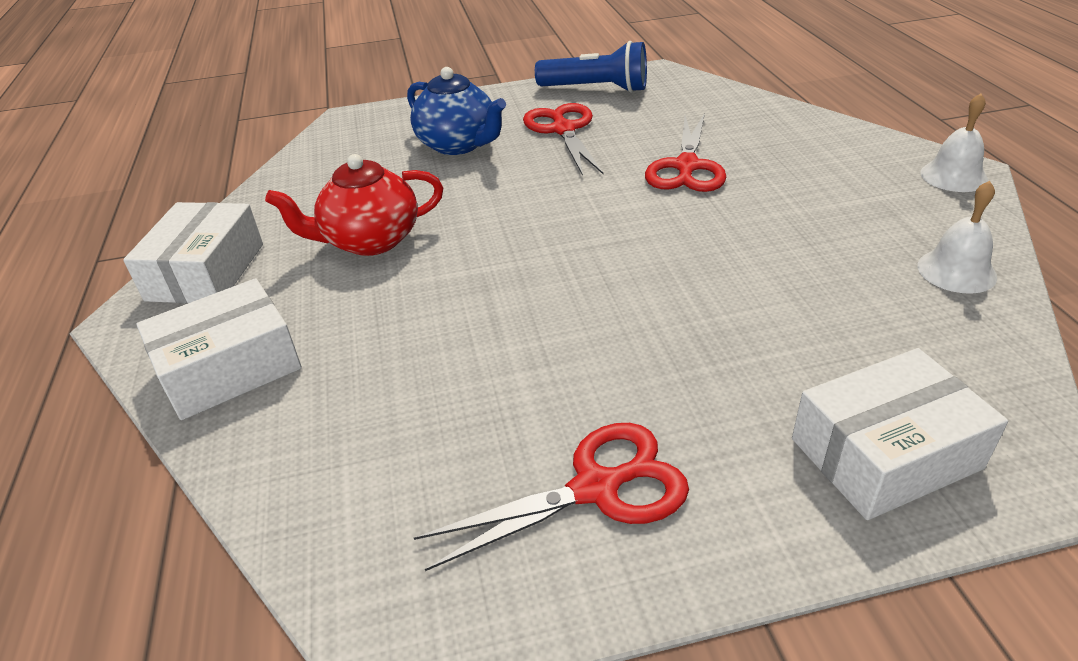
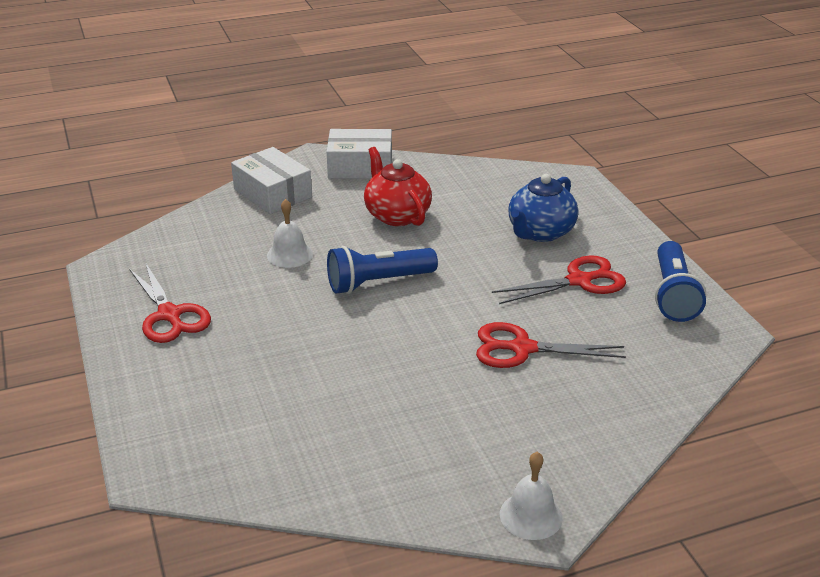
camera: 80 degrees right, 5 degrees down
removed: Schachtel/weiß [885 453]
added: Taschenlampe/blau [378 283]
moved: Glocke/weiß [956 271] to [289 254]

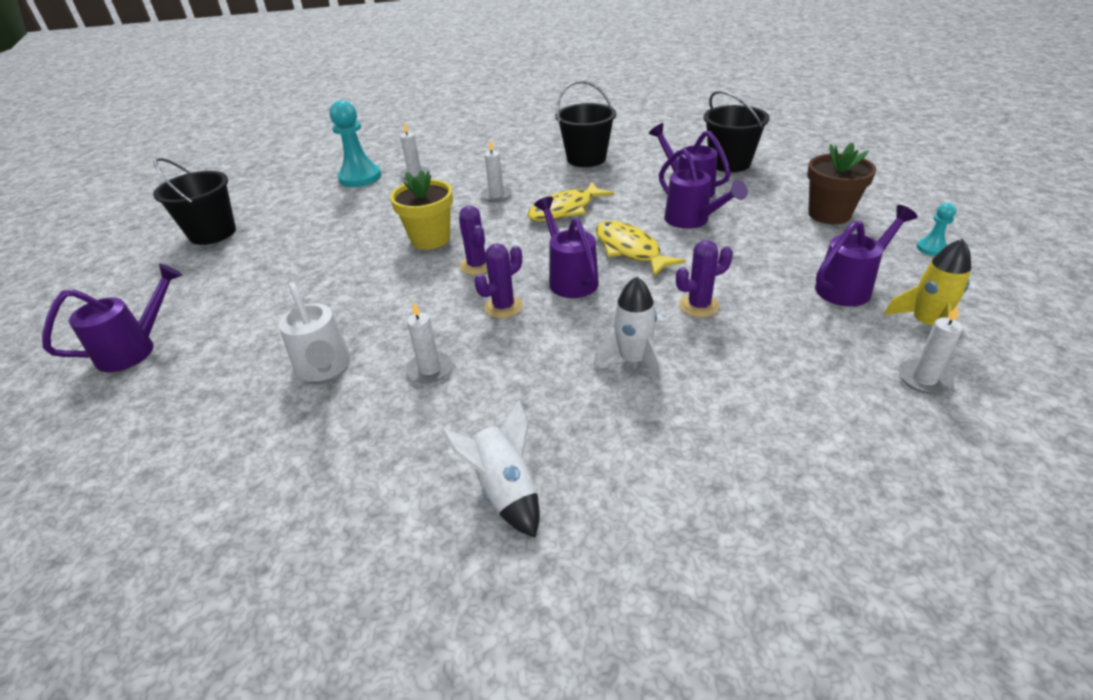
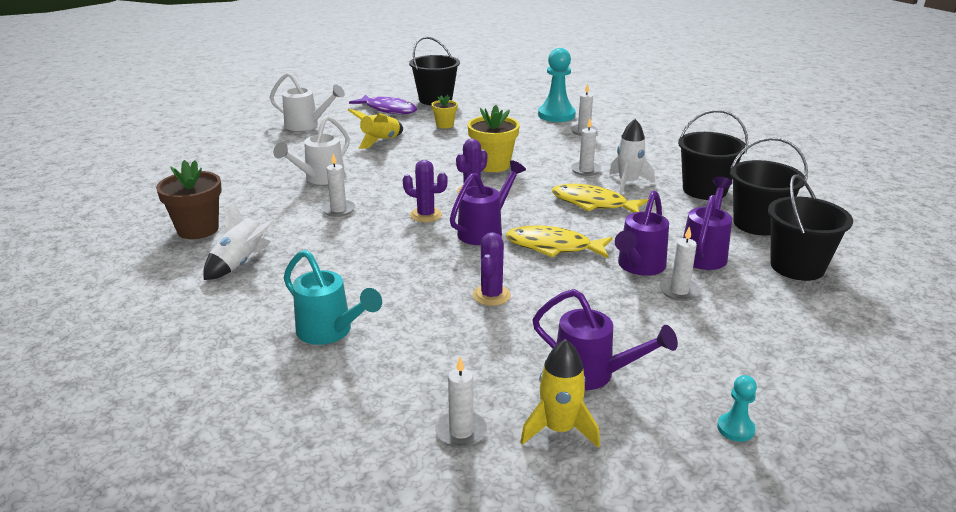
camera: 60 degrees right, 10 degrees down
added: Fisch/lila [388 110]; Blumentopf/gelb [445 125]; Rakete/gelb [380 141]; Eimer/schwarz [757 224]; Kerze/weiß [679 291]; Gießkanne/türkis [330 332]
moved: Blumentopf/braun [829 214] to [198 229]; Rakete/weiß [633 360] to [628 183]
recoloured: Gießkanne/lila [136 348] to Gießkanne/weiß [307 125]
turned: Fisch/gelb [630 250] = [553 247] 105 degrees counterclockwise; Kaktus/lila [699 305] = [491 295] 60 degrees clockwise

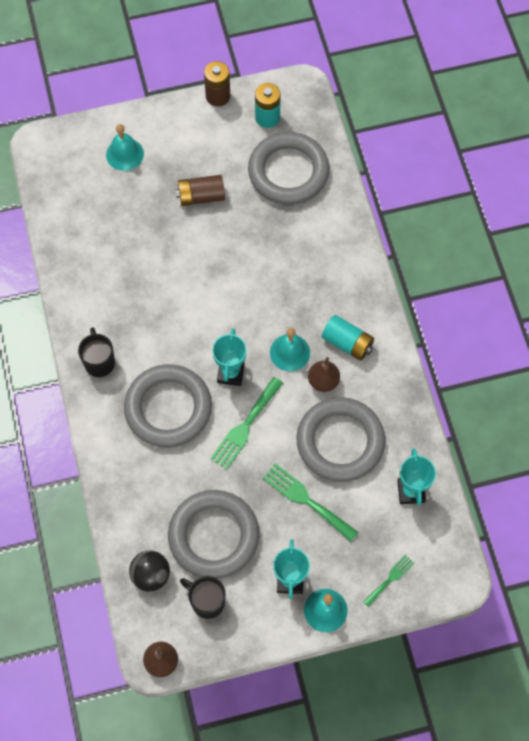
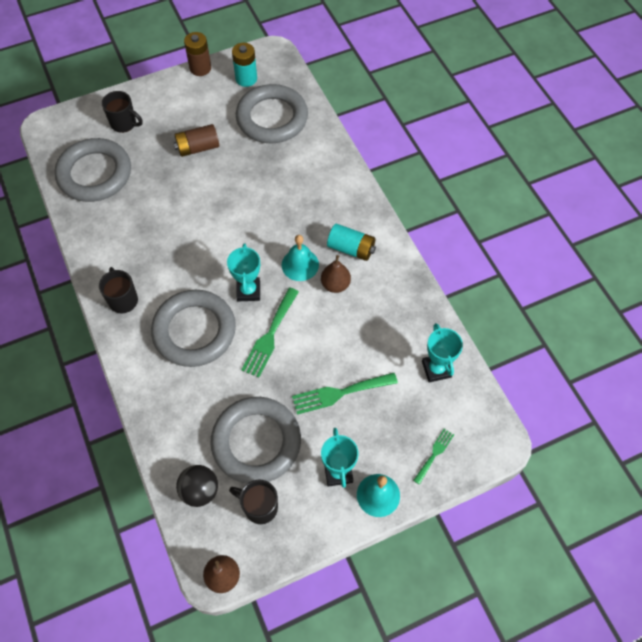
camera: 10 degrees left, 5 degrees down
moved: Ring/grau [340 442] to [95 174]
replaced: Glocke/türkis [125 154] to Tasse/schwarz [124 124]
turned: Gabel/grün [306 500] = [339 393] 45 degrees counterclockwise

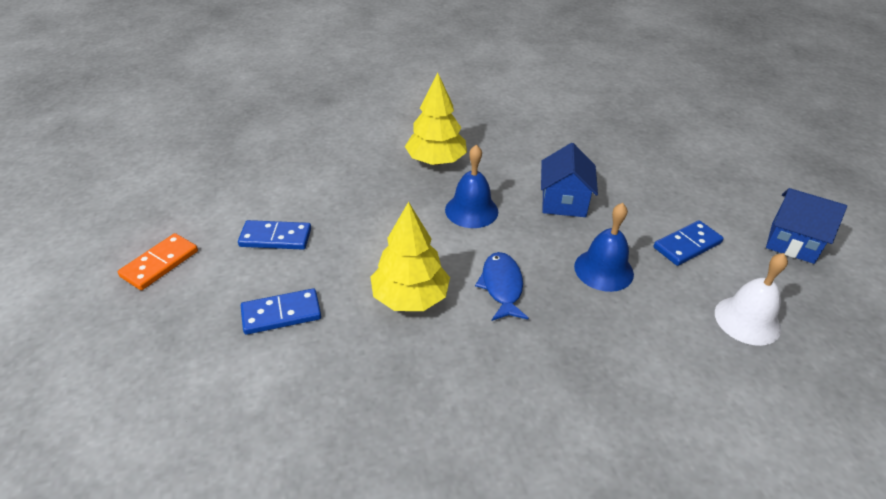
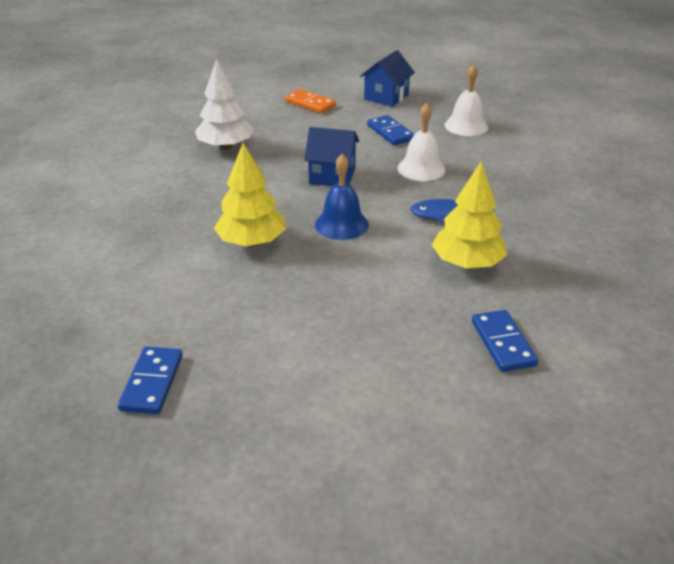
camera: 85 degrees left, 5 degrees down
added: Baum/weiß [226 147]
moved: Dominostein/blau [276 237] to [152 382]; Dominostein/orange [160 264] to [310 103]
recoloured: Glocke/blau [603 270] to Glocke/weiß [421 169]

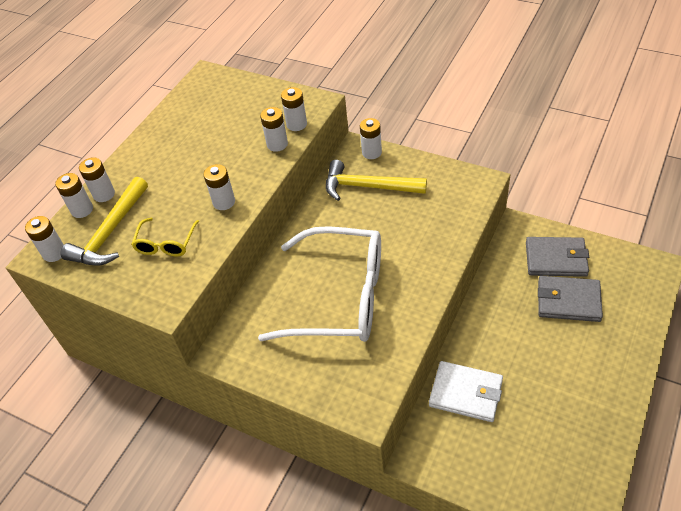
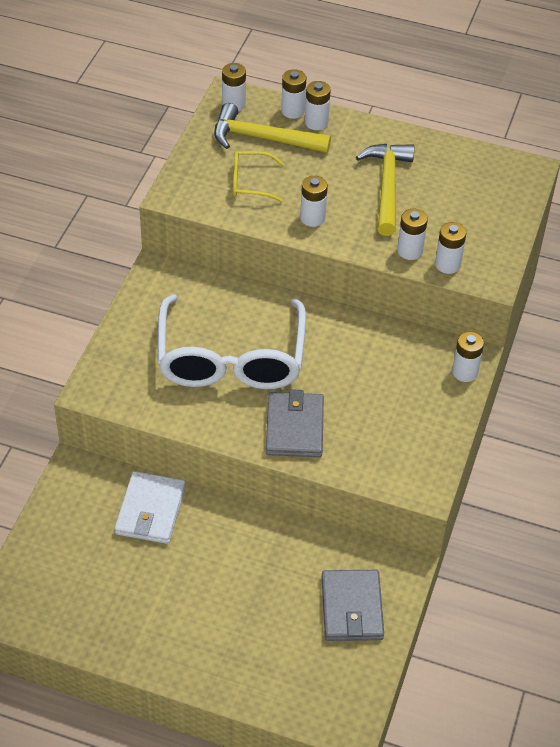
camera: 75 degrees right, 0 degrees up
moved: Hammer/gelb [368 187] to [387 186]; Geldbörse/grau [568 301] to [294 427]

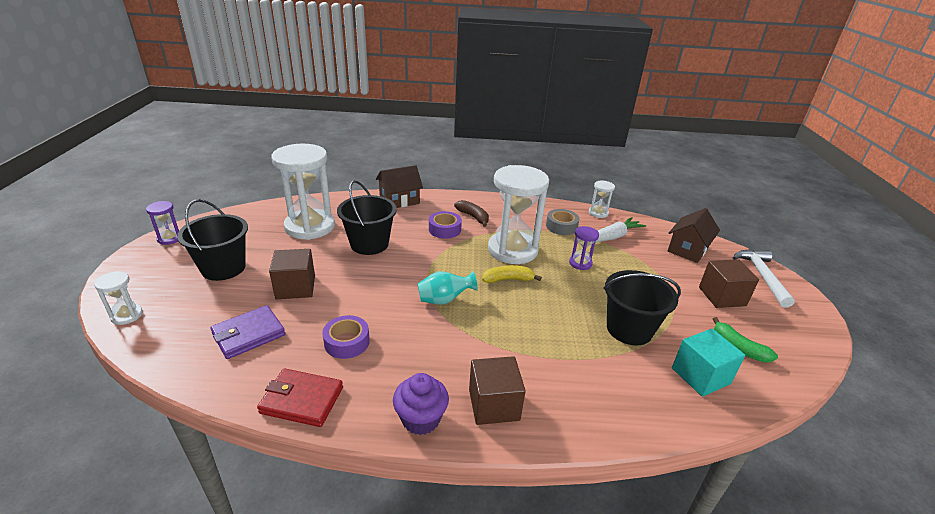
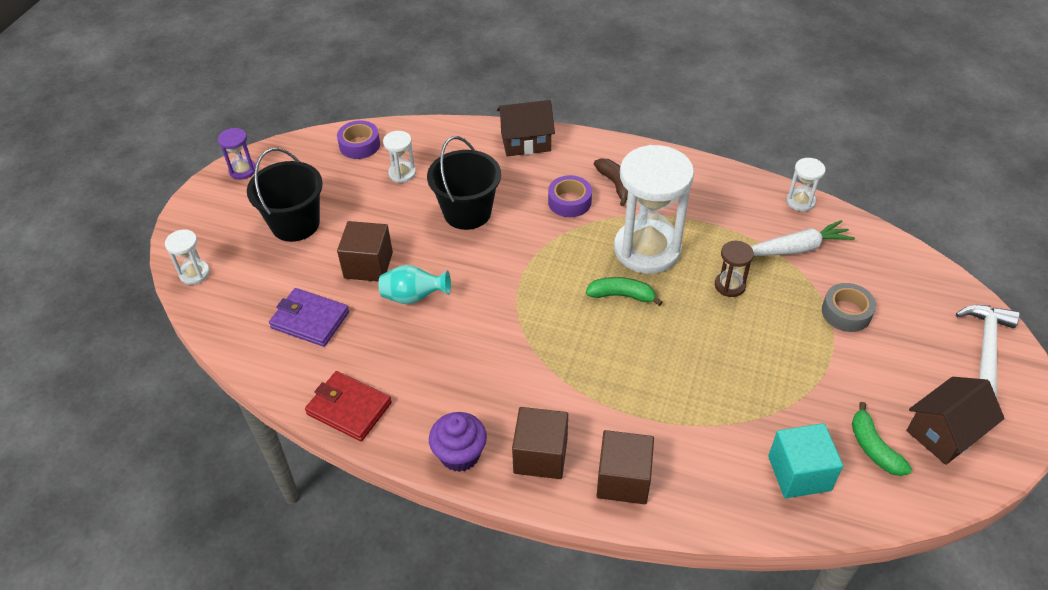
camera: 20 degrees right, 15 degrees up
removed: Eimer/schwarz [629 329]
moved: Haus/braun [688 249] to [944 432]; Klebeband/grau [561 226] to [846 312]; Kubus/braun [722 296] to [623 479]; Vase/türkis [444 300] to [413 297]; Klebeband/lila [347 342] to [359 145]
recoloured: Sanduhr/lila [580 263] to Sanduhr/braun [729 285]; Banane/gelb [508 279] to Banane/grün [622 295]
turned: Geldbörse/lila [249 334] = [310 320] 45 degrees clockwise
resized: Sanduhr/weiß [310 226] = [402 173] x0.44

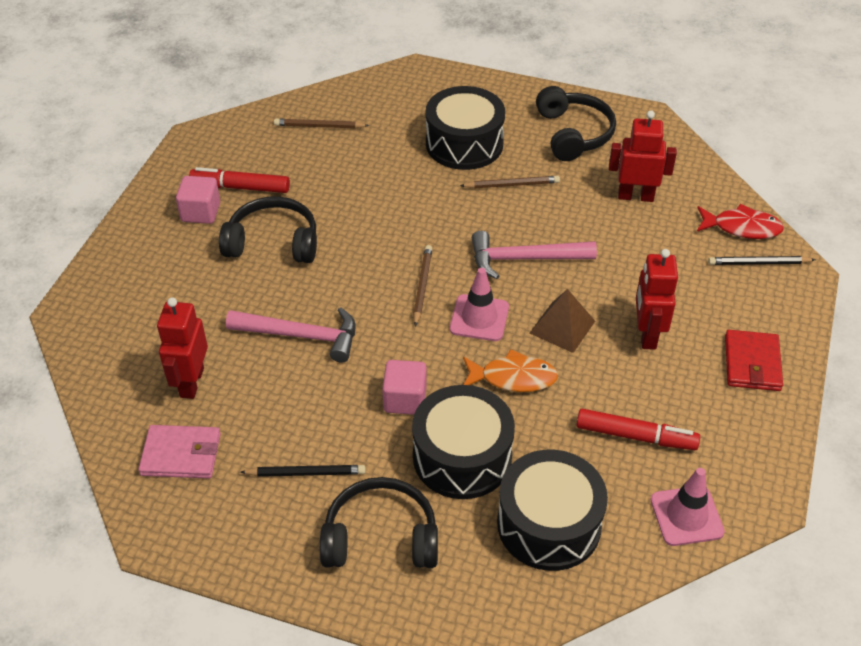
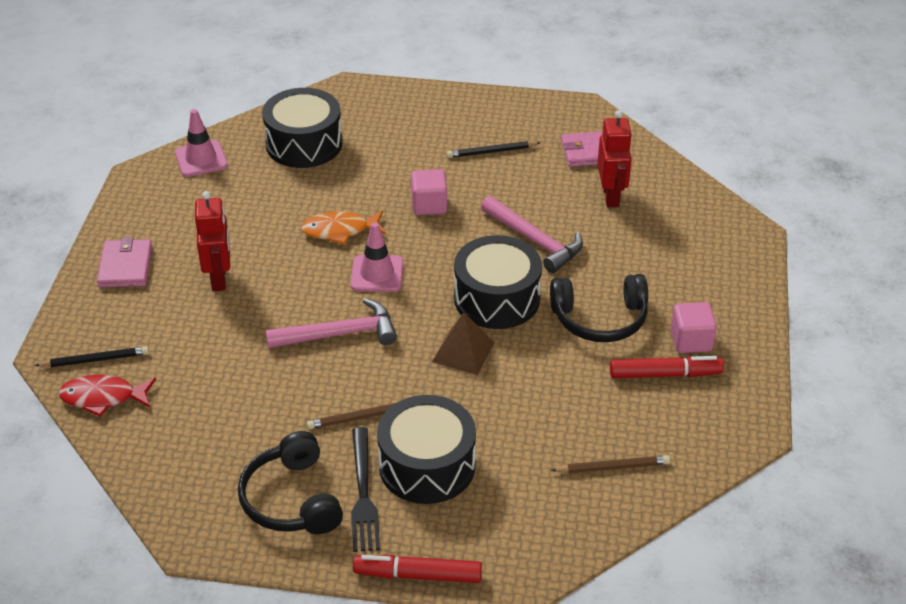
camera: 170 degrees right, 5 degrees down
removed: Roboter/rot [635 196]; Bleistift/braun [422 286]; Kopfhörer/schwarz [381 537]
added: Gabel/schwarz [363 494]
moved: Pyramide/braun [562 327] to [463 352]; Trommel/schwarz [462 457] to [497 298]; Filzstift/rot [635 436] to [418 575]
recoloured: Geldbörse/rot [752 363] to Geldbörse/rosa [125 266]
turned: Hammer/rosa [301 335] = [535 240] 135 degrees counterclockwise

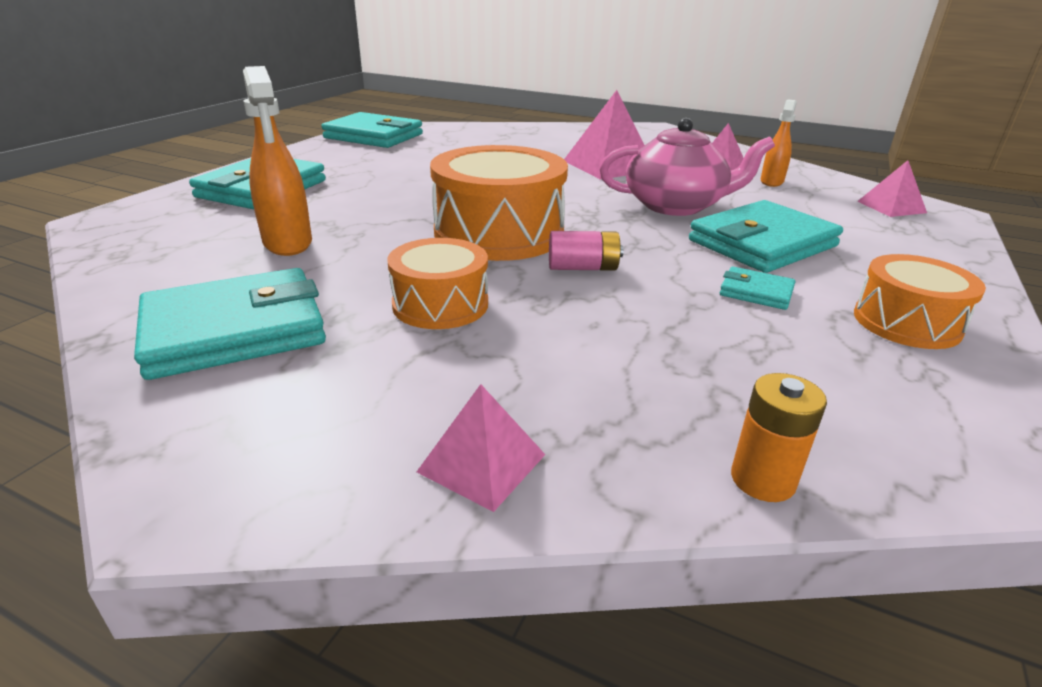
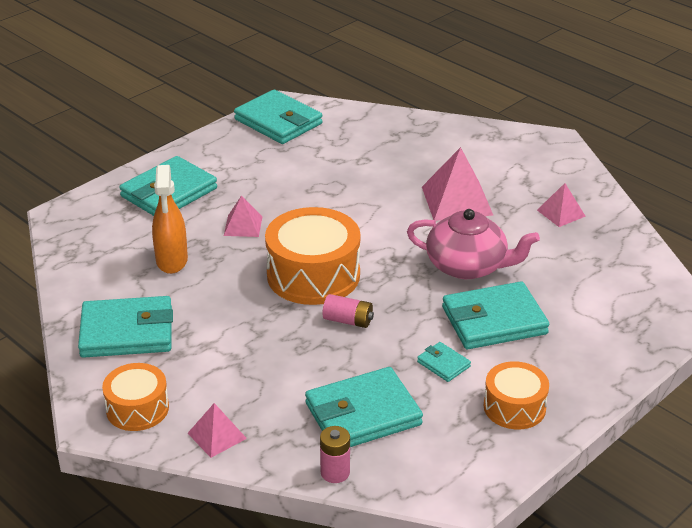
camera: 20 degrees right, 5 degrees up
removed: Sprühflasche/orange [771 182]
added: Geldbörse/türkis [363 414]
moved: Pyramide/rosa [891 207] to [243 226]; Trommel/orange [440 304] to [137 408]
recoloured: Batterie/orange [762 479] to Batterie/rosa [335 472]

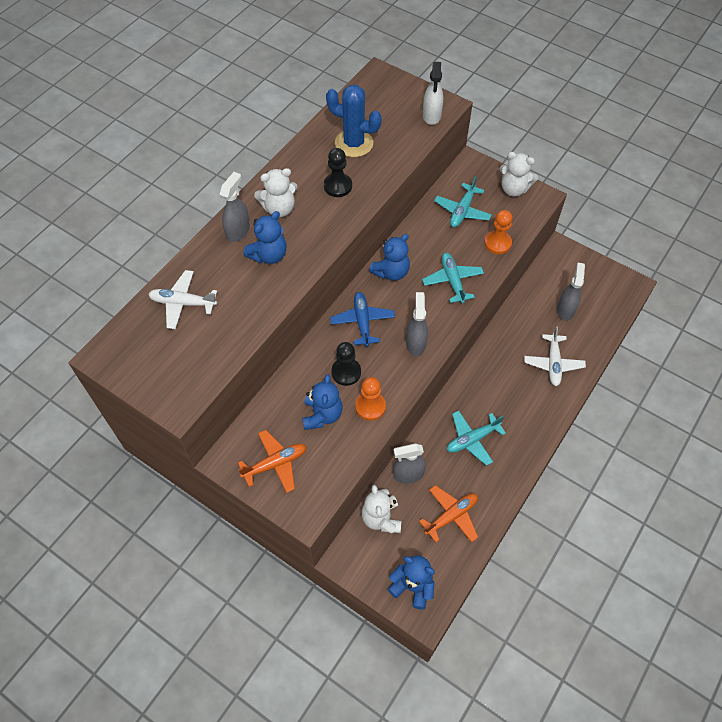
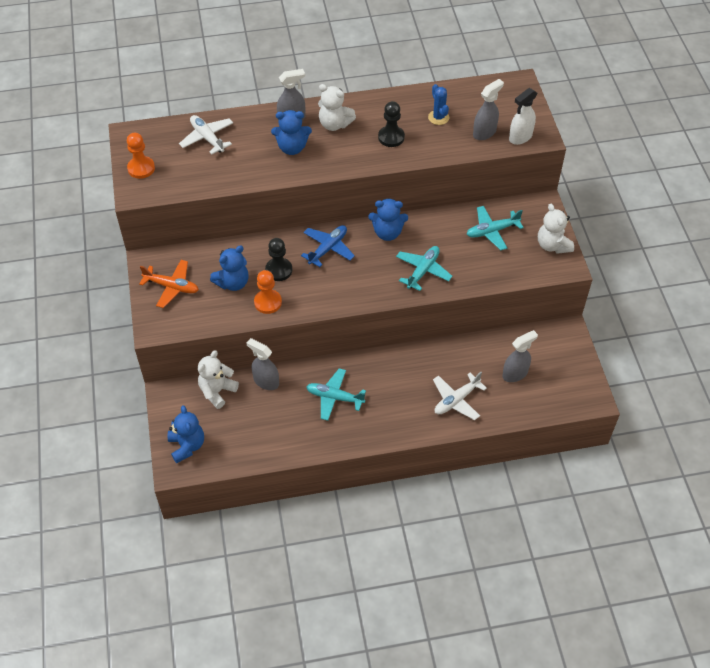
camera: 45 degrees right, 5 degrees down
removed: Flugzeug/orange [451 516]
moved: Bauer/orange [497 243] to [141 168]; Sprühflasche/grau [416 343] to [484 132]
resized: Kaktus/blau [354 143] = [438 117] x0.58

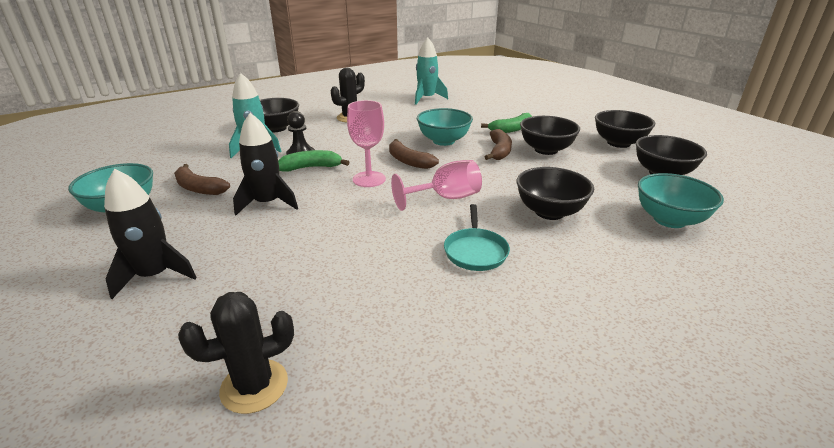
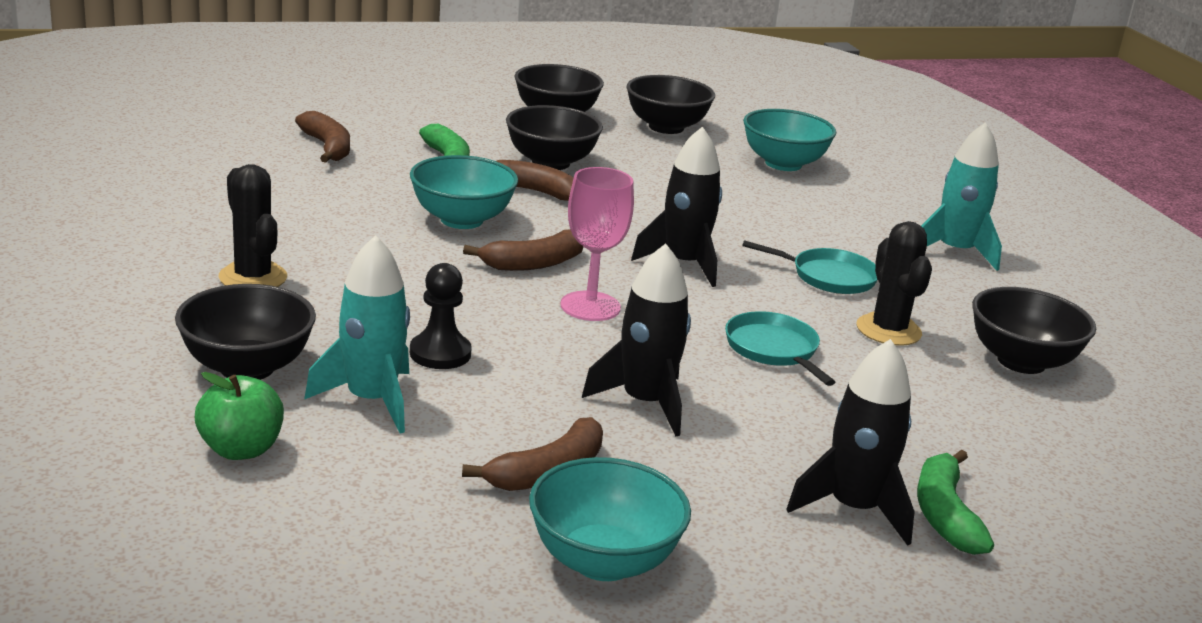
camera: 80 degrees left, 5 degrees down
added: Banane/braun [328 147]; Pfanne/türkis [773 349]; Apfel/grün [241 449]
moved: Rakete/türkis [427 99] to [955 252]; Banane/grün [311 167] to [944 514]; Schüssel/schwarz [549 212] to [1021 361]; Kaktus/schwarz [254 386] to [888 330]
replaced: Kelch/rosa [445 198] to Rakete/schwarz [683 264]

